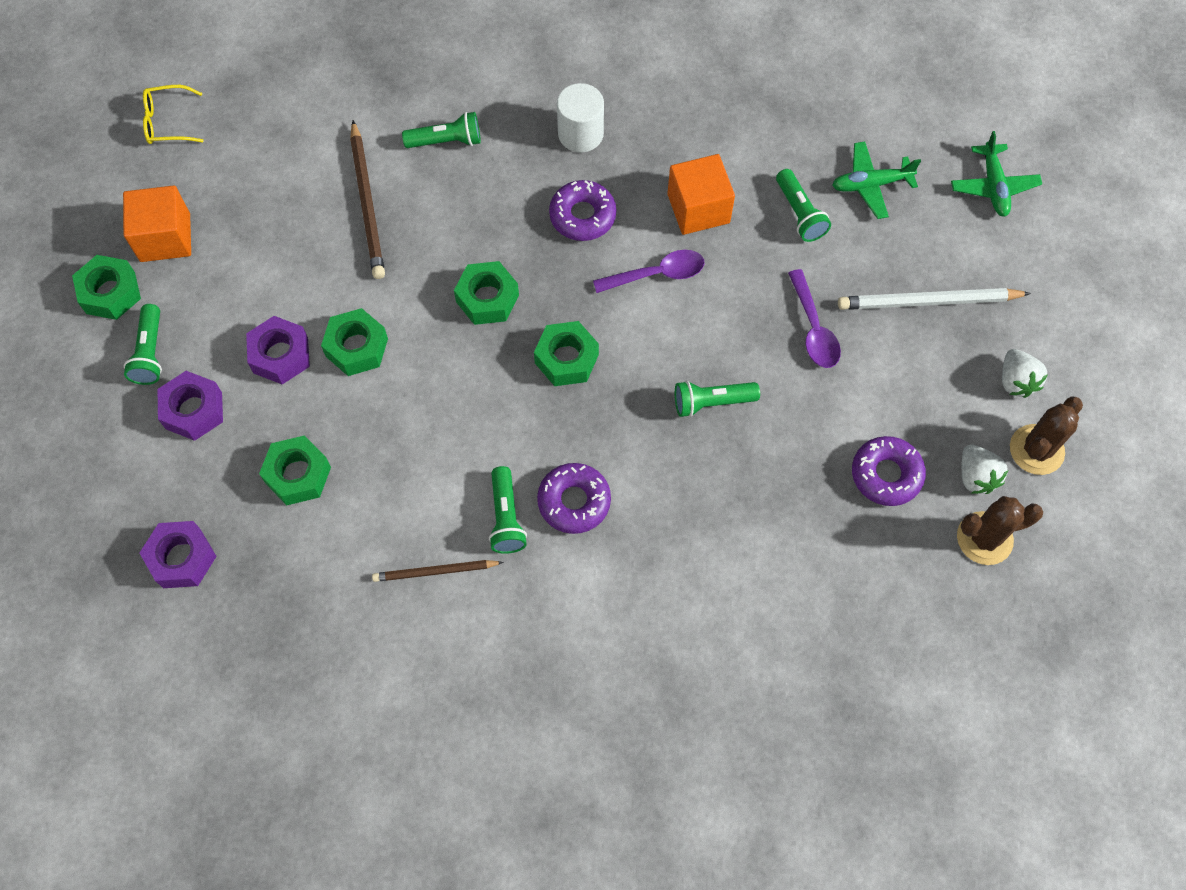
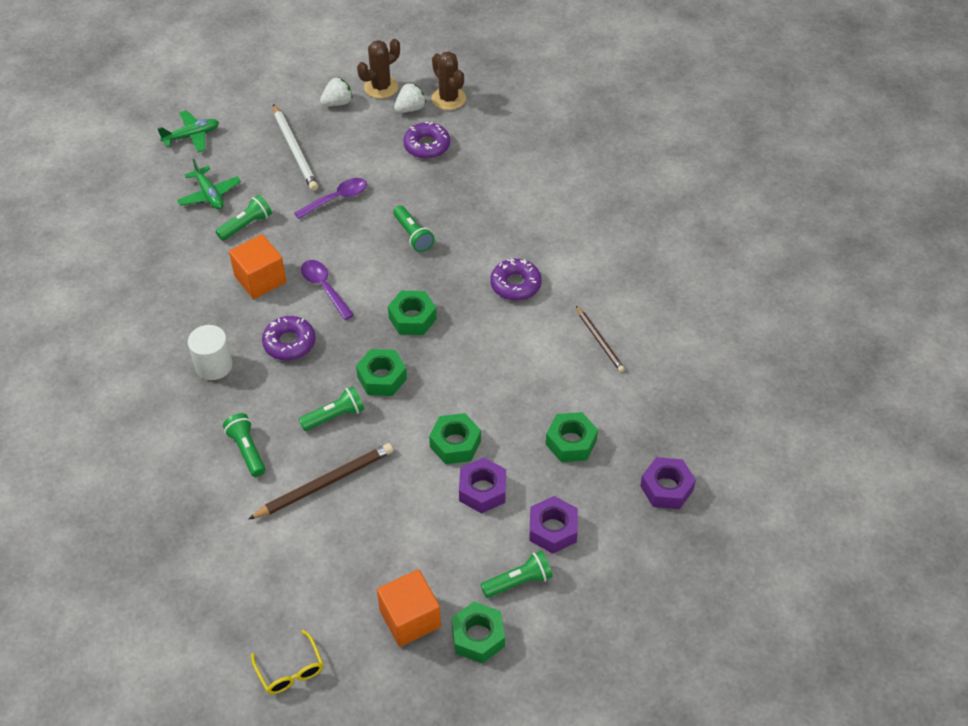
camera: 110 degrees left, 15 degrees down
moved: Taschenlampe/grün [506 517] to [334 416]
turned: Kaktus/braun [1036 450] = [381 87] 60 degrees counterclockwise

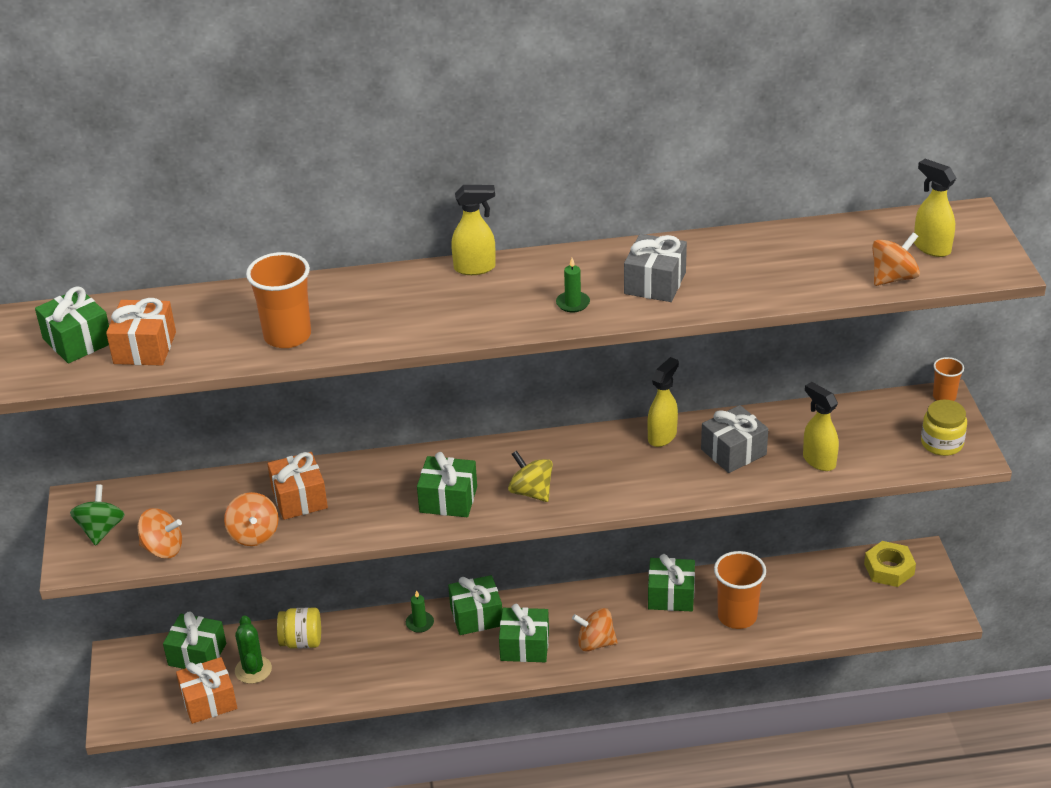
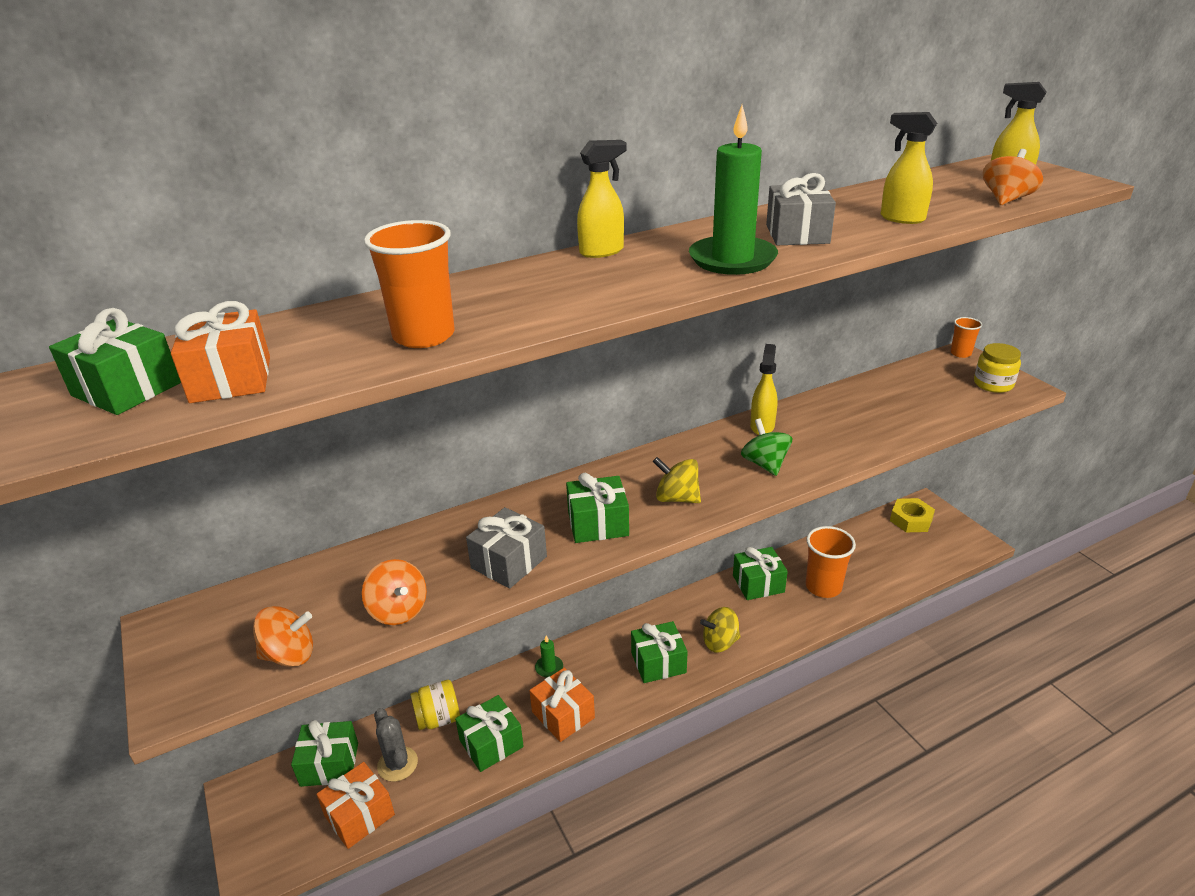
camera: 20 degrees left, 5 degrees down
moved: Sprühflasche/gelb [818 460] to [901 218]; Geschenk/grau [733 452] to [509 562]; Geschenk/orange [299 498] to [563 715]; Kreisel/grün [101 530] to [765 464]; Geschenk/grün [476 616] to [491 743]
recoloured: Kreisel/orange [595 643] to Kreisel/gelb [720 642]; Kaktus/grün [253 670] to Kaktus/grau [397 764]
resized: Kerze/grün [573 303] = [732 259] x2.29

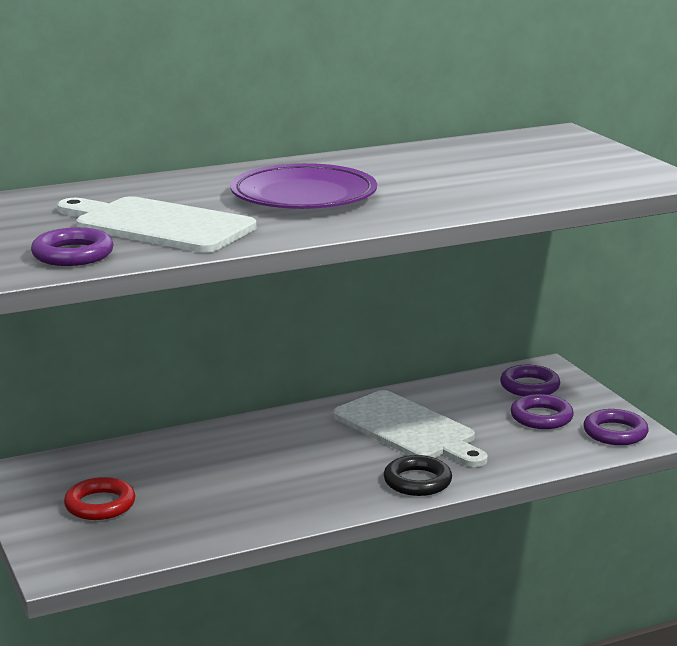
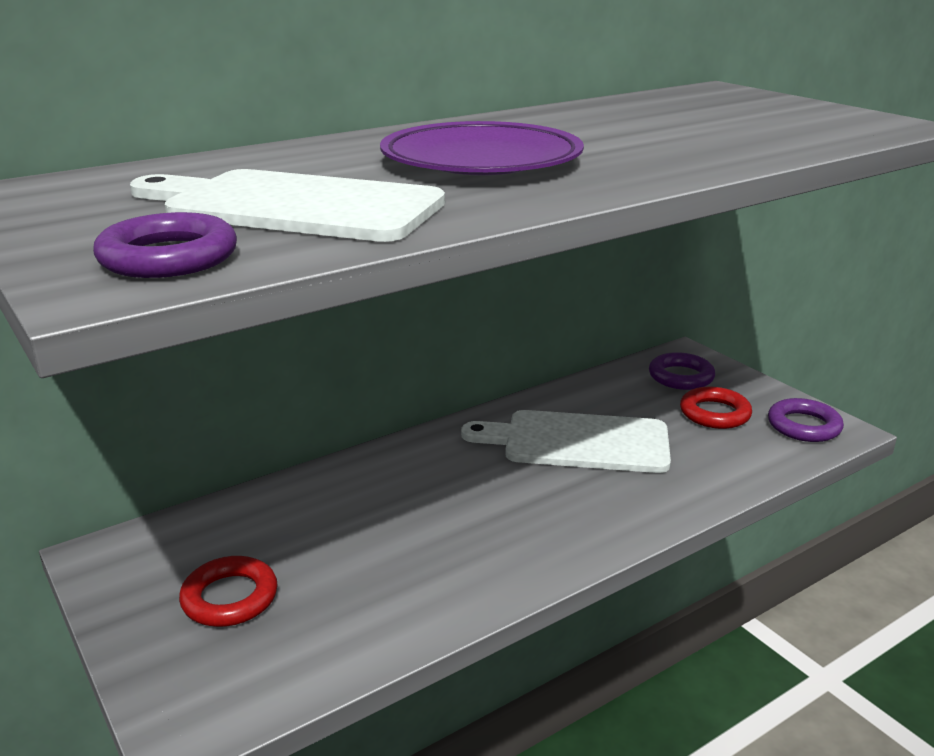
camera: 10 degrees left, 5 degrees up
removed: Ring/schwarz [417 481]
recoloured: Ring/lila [541 417] to Ring/rot [714 413]
turned: Schneidebrett/weiß [408 429] = [578 442] 150 degrees clockwise

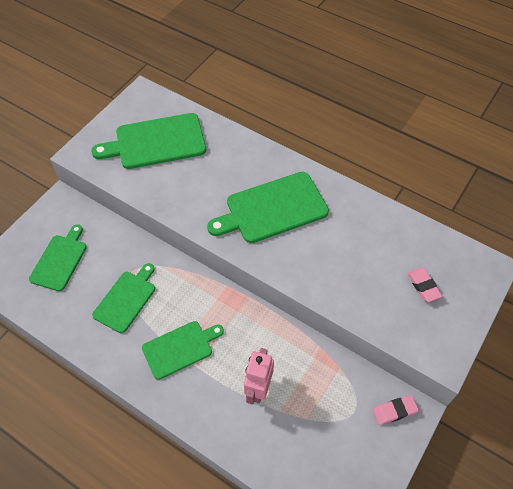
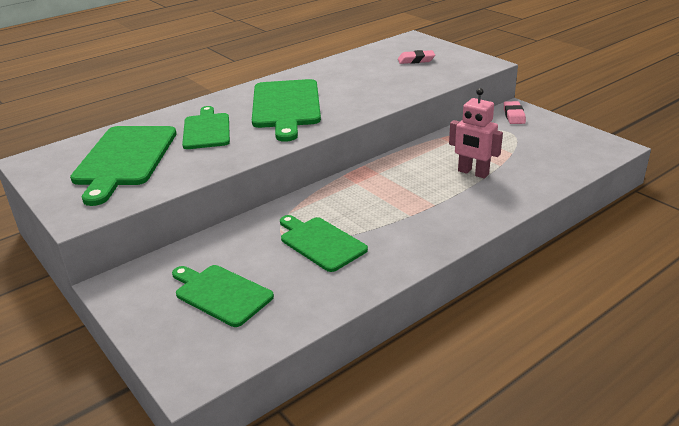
camera: 70 degrees left, 25 degrees down
moved: Schneidebrett/grün [180 348] to [206 130]

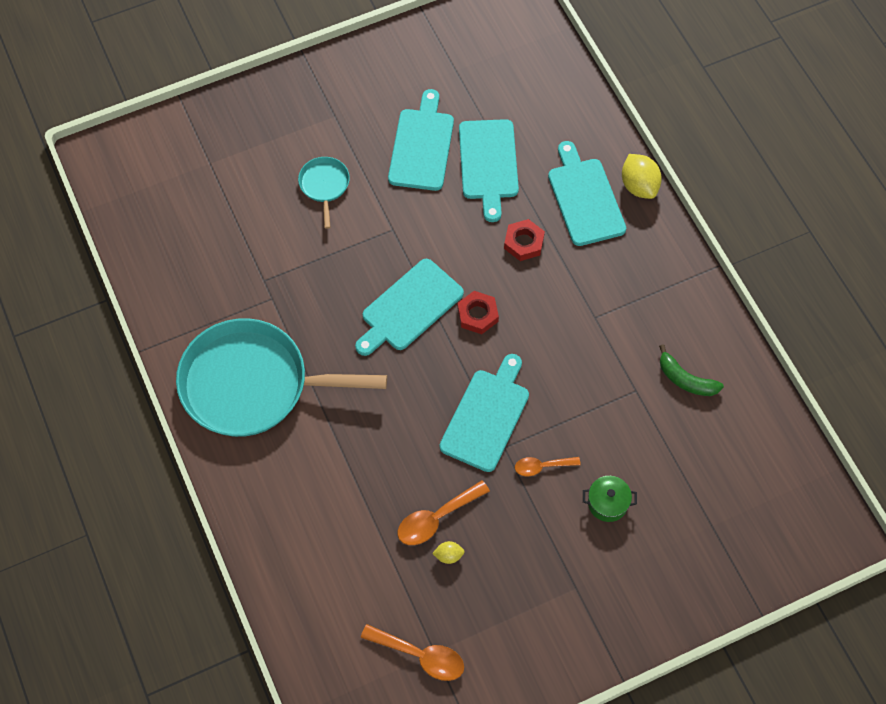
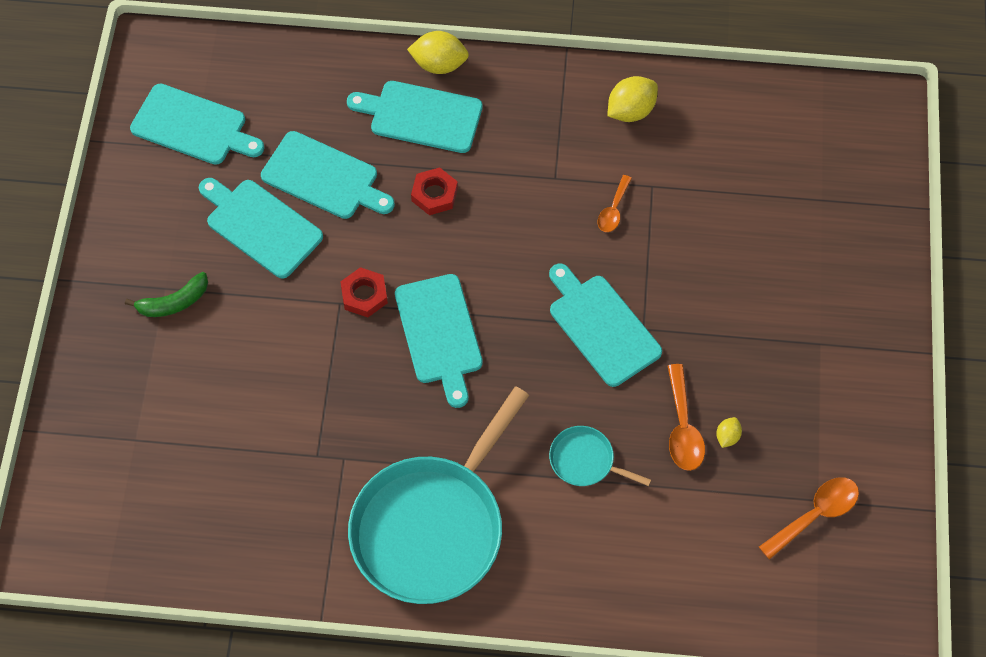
camera: 60 degrees left, 0 degrees up
removed: Kochtopf/grün [607 503]
added: Zitrone/gelb [630 111]; Schneidebrett/türkis [193 126]
moved: Pfanne/türkis [324 185] to [585 460]; Sechskantmutter/rot [477 315] to [364 295]; Banane/grün [685 379] to [174 302]; Löffel/orange [542 466] to [613 210]

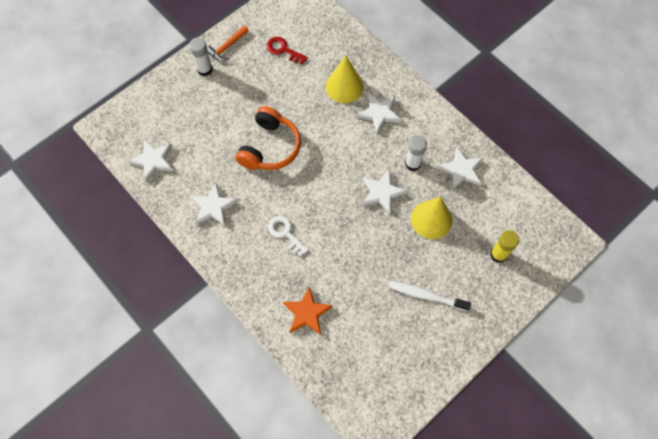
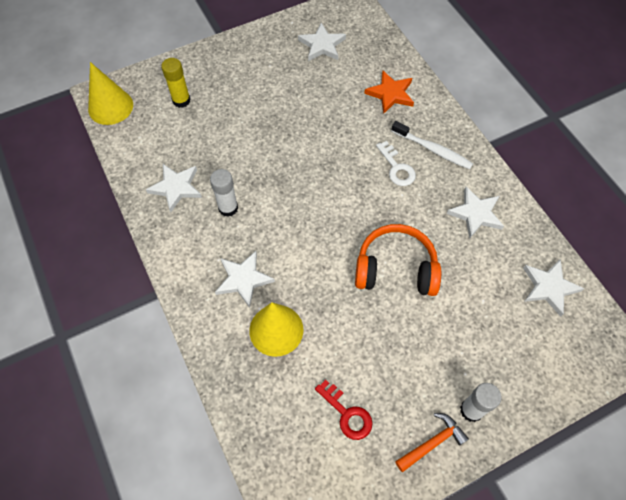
camera: 165 degrees left, 5 degrees down
moved: Stern/weiß [382 193] to [322 45]; Kegel/gelb [431 219] to [110 107]; Zahnbürste/weiß [426 295] to [433 149]
turned: Kopfhörer/orange [270 147] = [395 269] 60 degrees clockwise

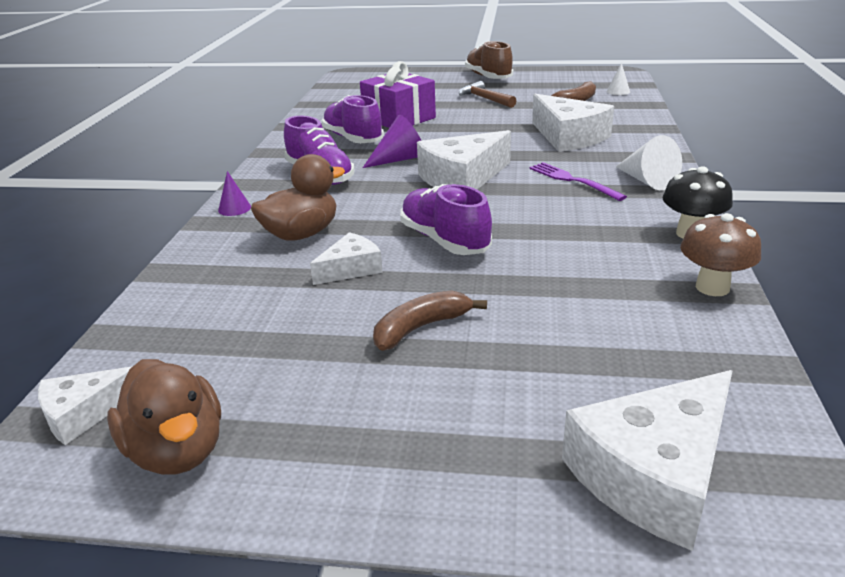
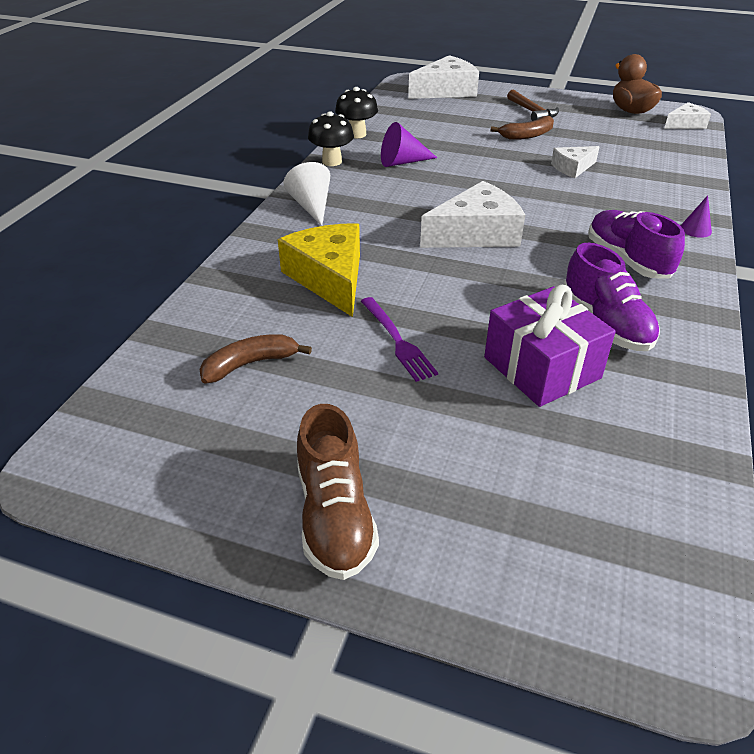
camera: 170 degrees left, 10 degrees up
removed: Kegel/weiß [618 91]; Ente/braun [301 234]; Schuh/lila [444 240]
moved: Hammer/braun [485 99] to [532 112]; Kegel/lila [399 159] to [402 162]; Gabel/lila [572 180] to [398 341]
recoloured: Käse/weiß [568 137] to Käse/gelb [329 278]; Pilz/braun [712 287] to Pilz/schwarz [357 134]

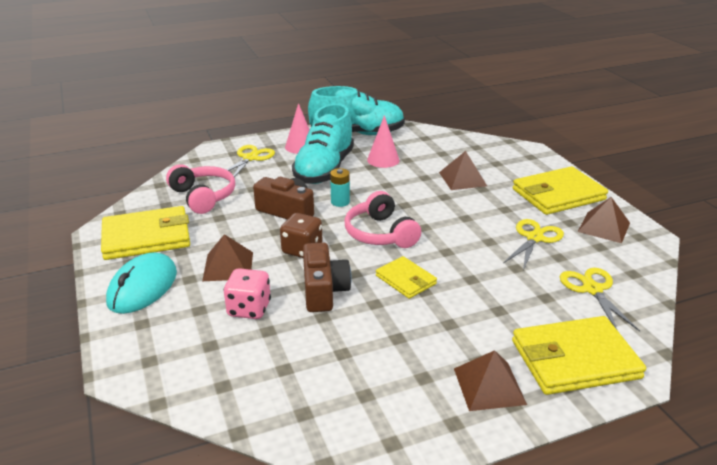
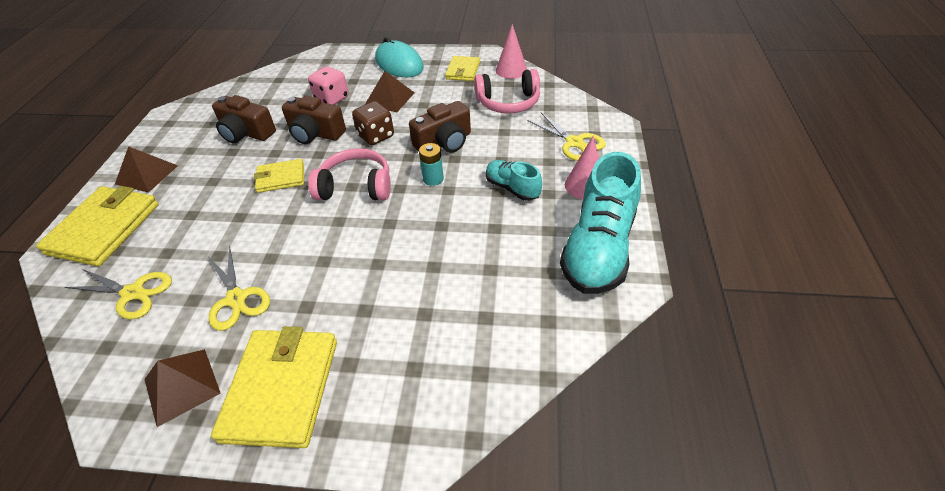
camera: 120 degrees right, 15 degrees up
removed: Pyramide/braun [462 179]
added: Kamera/braun [246 133]
moved: Kegel/rosa [383 160] to [511 70]
resized: Schuh/türkis [324 169] = [512 188] x0.52; Geldbörse/gelb [147 237] = [463 71] x0.56

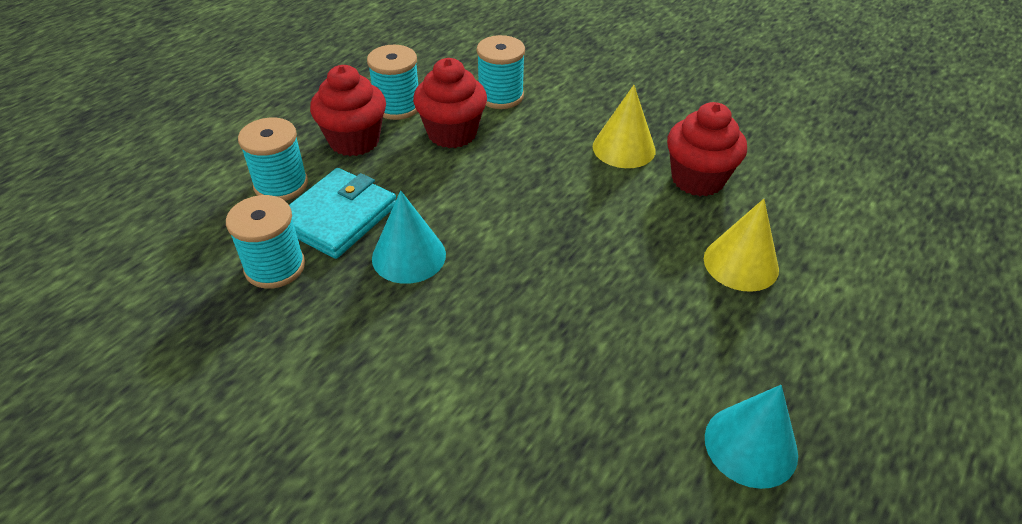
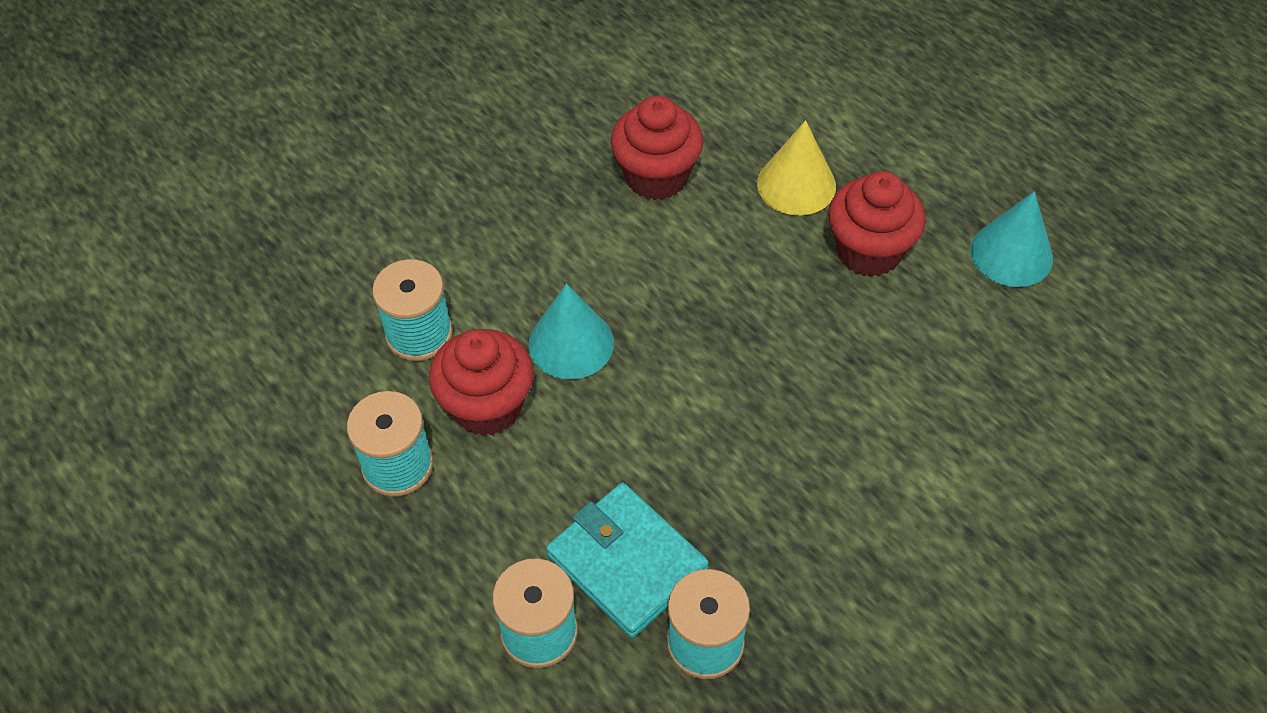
camera: 75 degrees left, 10 degrees up
removed: Kegel/gelb [624 148]
moved: Muffin/rot [354 141] to [869 251]; Kegel/türkis [409 256] to [571 343]

